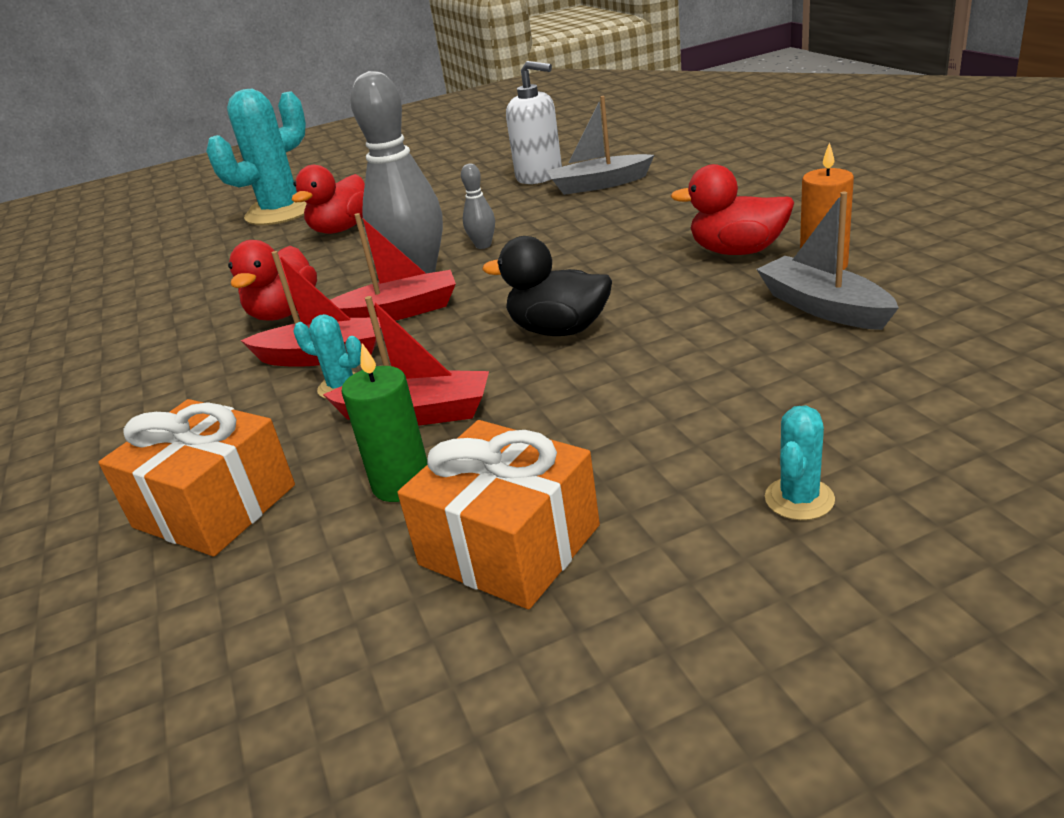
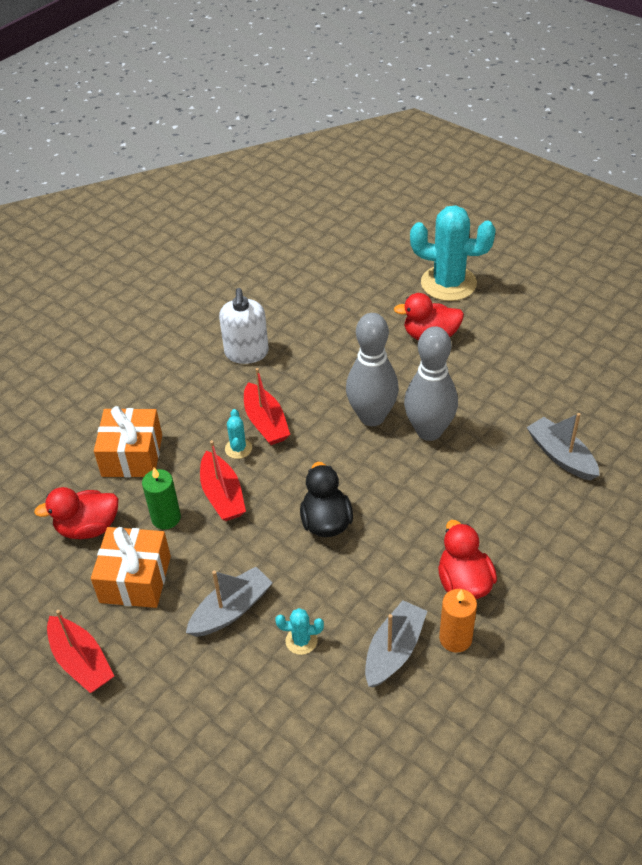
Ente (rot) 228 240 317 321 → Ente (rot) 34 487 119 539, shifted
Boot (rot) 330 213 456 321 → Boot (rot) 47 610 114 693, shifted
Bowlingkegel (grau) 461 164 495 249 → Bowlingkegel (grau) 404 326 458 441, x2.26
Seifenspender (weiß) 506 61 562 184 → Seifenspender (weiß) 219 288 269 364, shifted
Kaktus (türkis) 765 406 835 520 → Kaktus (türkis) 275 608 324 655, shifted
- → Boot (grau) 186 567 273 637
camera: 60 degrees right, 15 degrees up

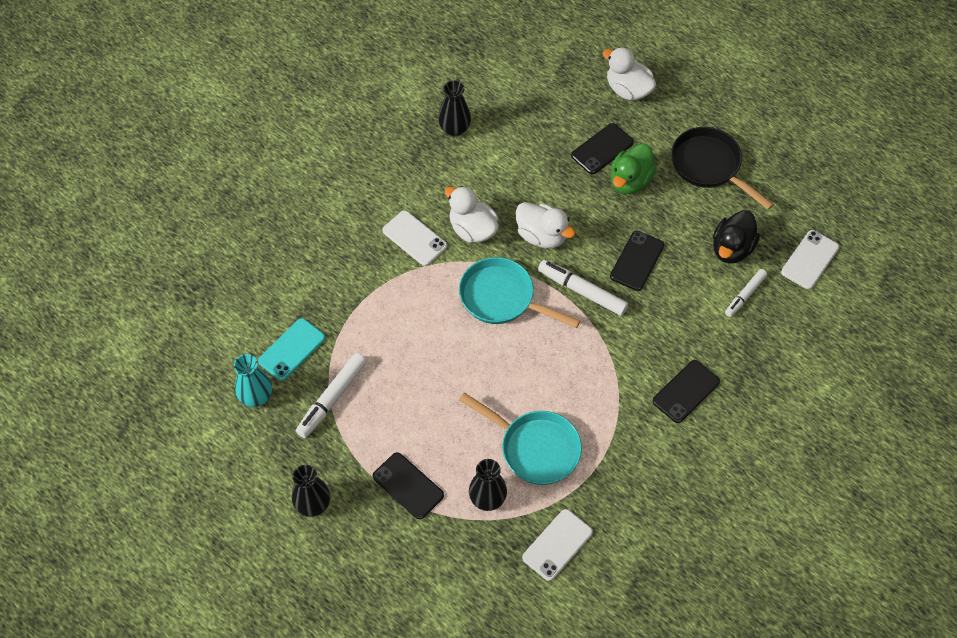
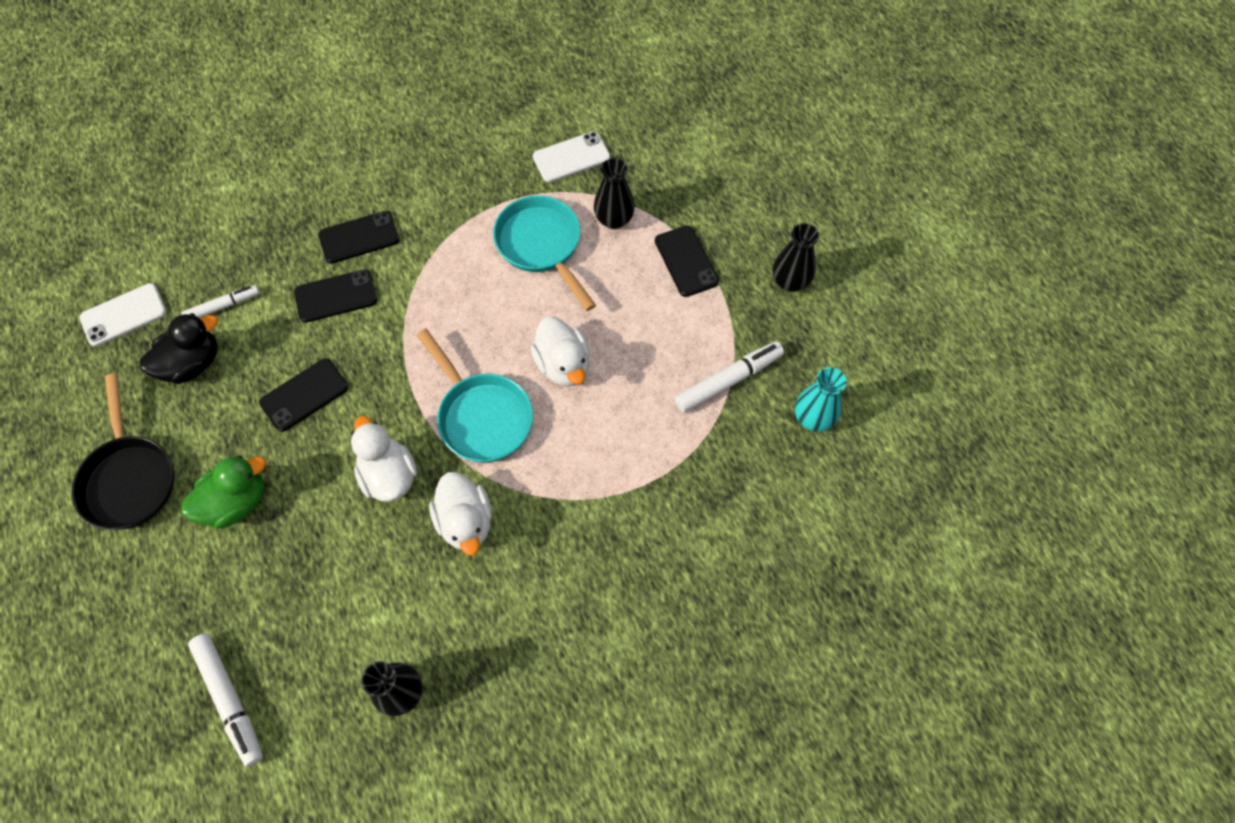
Handy (türkis) 258 318 325 381 → -
Handy (weiß) 382 210 447 266 → -
Filzstift (weiß) 538 260 628 316 → Filzstift (weiß) 188 633 263 767, shifted
Handy (schwarz) 571 123 634 174 → Handy (schwarz) 294 269 377 322, shifted
Ente (weiß) 603 47 656 100 → Ente (weiß) 531 316 590 387, shifted
camera: 155 degrees left, 5 degrees up

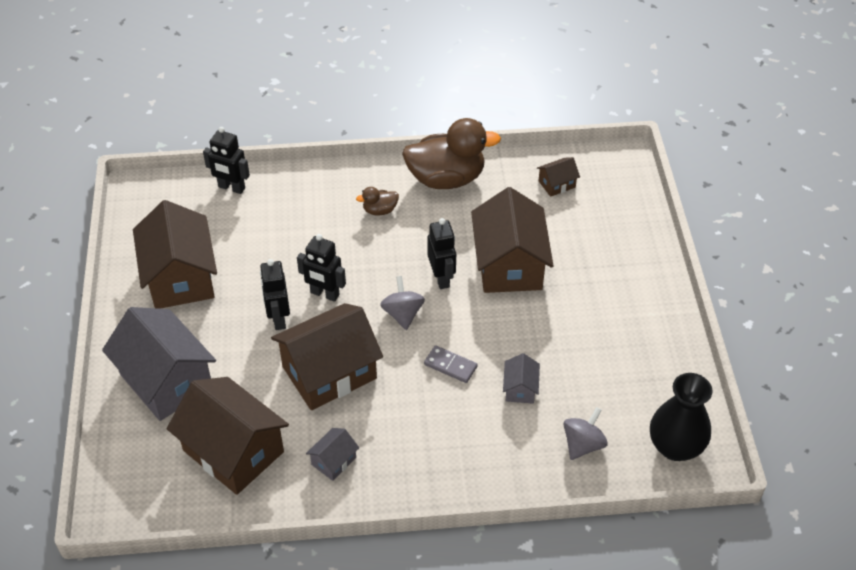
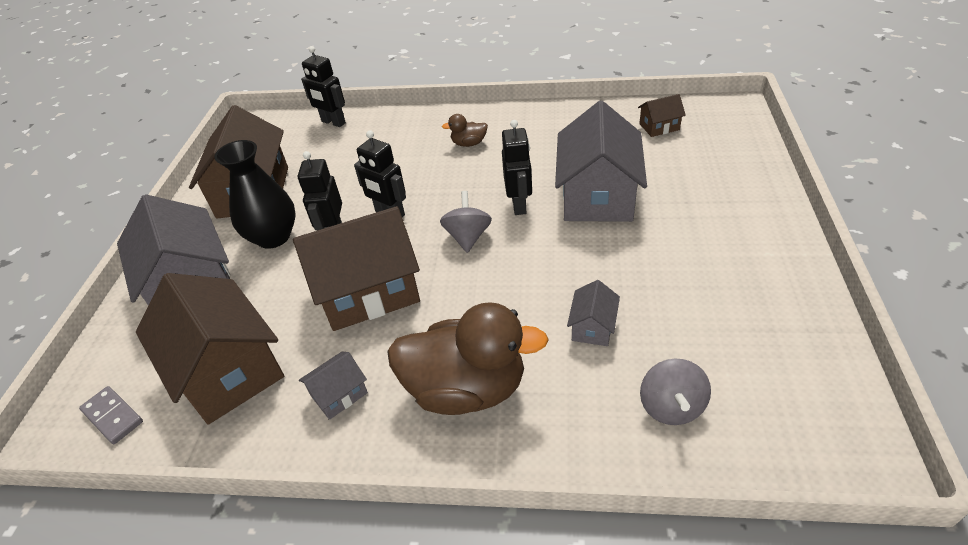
Ente (braun) 402 118 501 189 → Ente (braun) 387 302 549 415, shifted
Dominostein (grau) 424 345 478 383 → Dominostein (grau) 79 386 143 445, shifted
Haus (braun) 471 187 553 293 → Haus (grau) 555 101 647 222
Kreisel (grau) 563 407 608 460 → Kreisel (grau) 640 359 711 425, 135 degrees clockwise
Vase (schwarz) 650 373 712 461 → Vase (schwarz) 214 140 296 249, shifted
camera: 15 degrees right, 5 degrees down

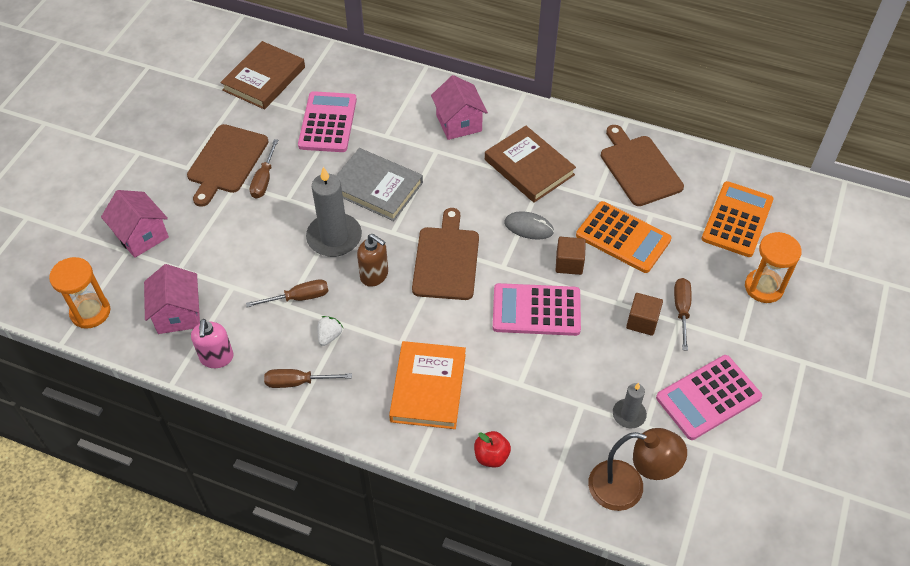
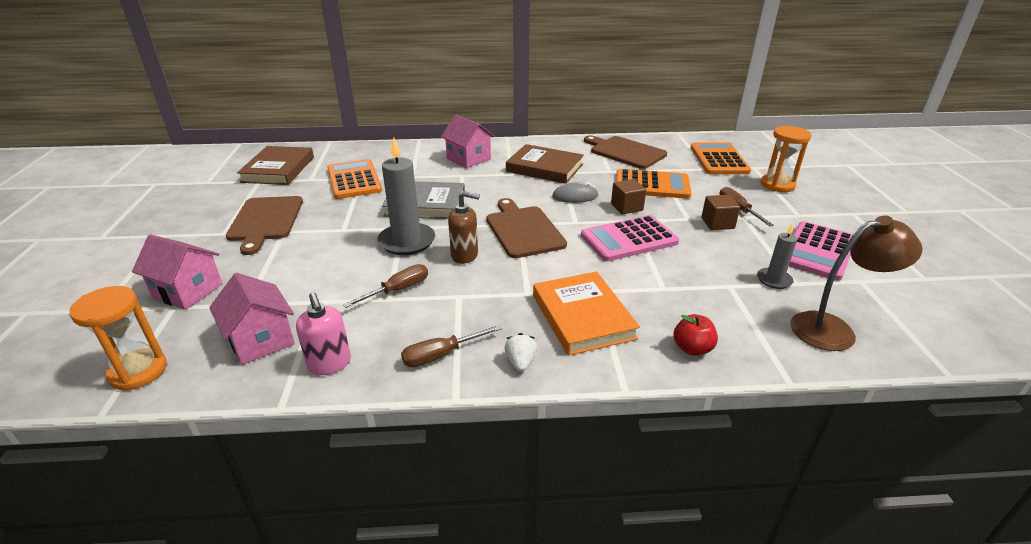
Schraubenzieher (braun) 250 139 278 199 → -
Taschenrechner (rosa) 298 91 357 152 → Taschenrechner (orange) 327 159 382 199
Erdbeere (weiß) 318 316 343 346 → Erdbeere (weiß) 505 333 537 372, shifted
camera: 25 degrees left, 20 degrees down

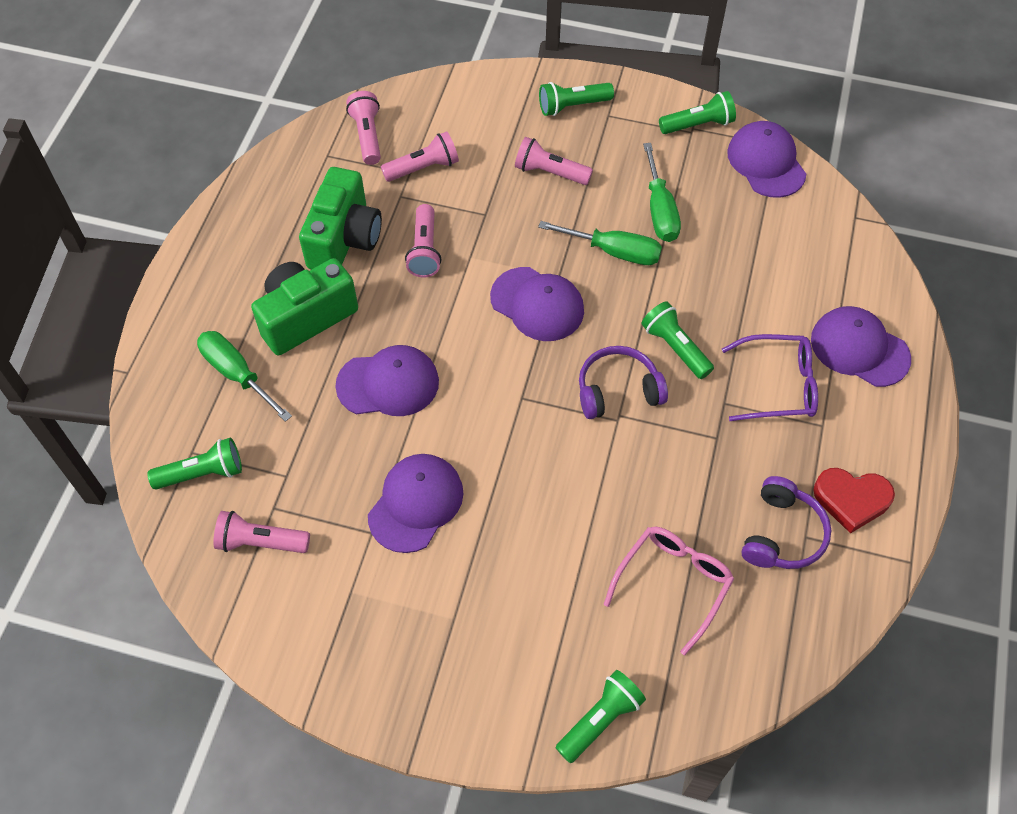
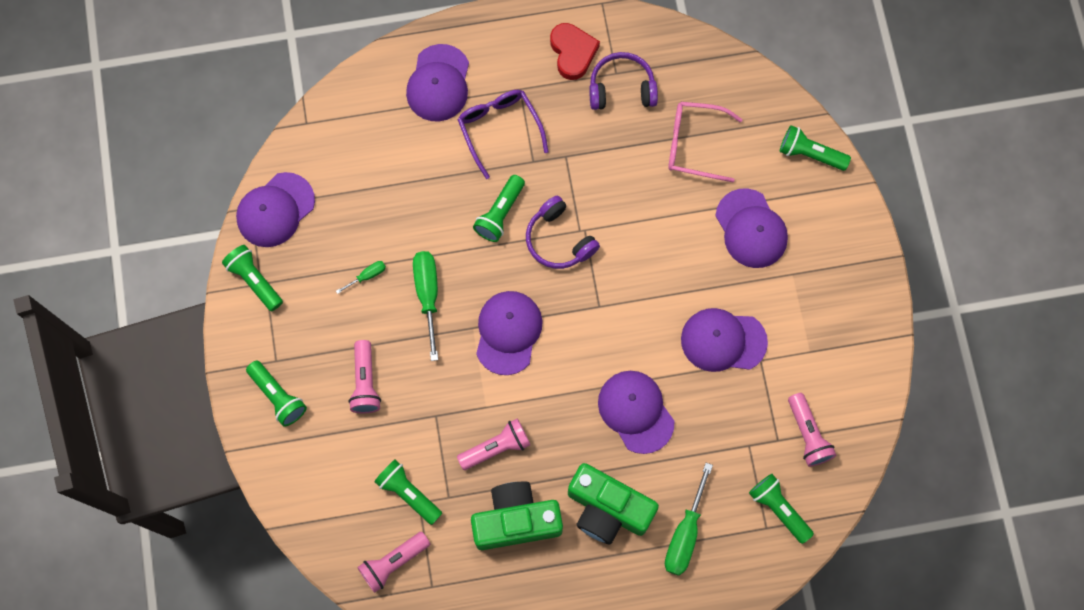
Taschenlampe (rosa) 381 131 459 182 → Taschenlampe (grün) 374 460 442 525
Schraubenzieher (grün) 643 143 681 242 → Schraubenzieher (grün) 336 261 386 294, x0.50
- → Kappe (lila) 716 188 788 268
camera: 115 degrees left, 15 degrees up

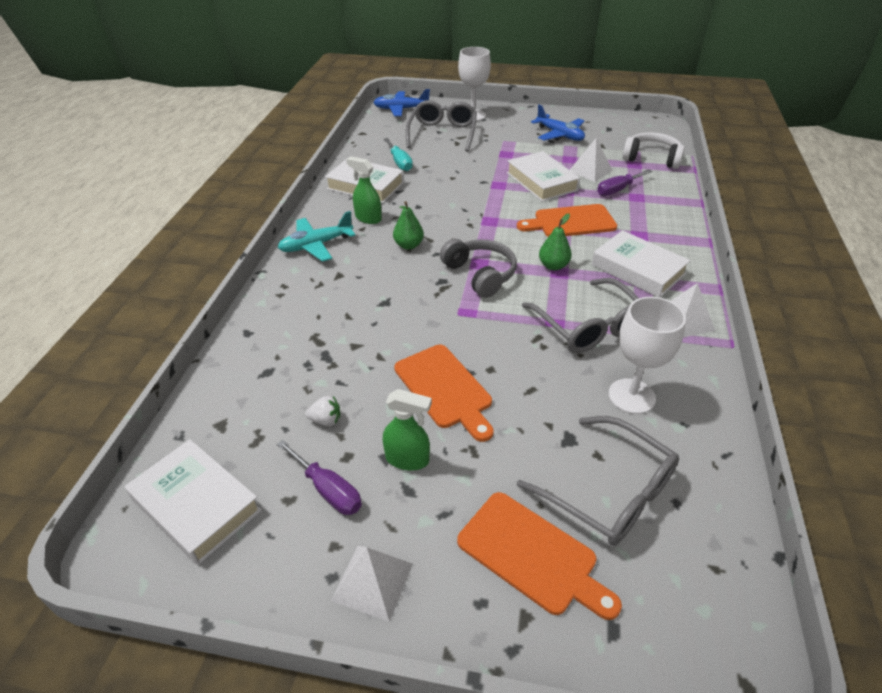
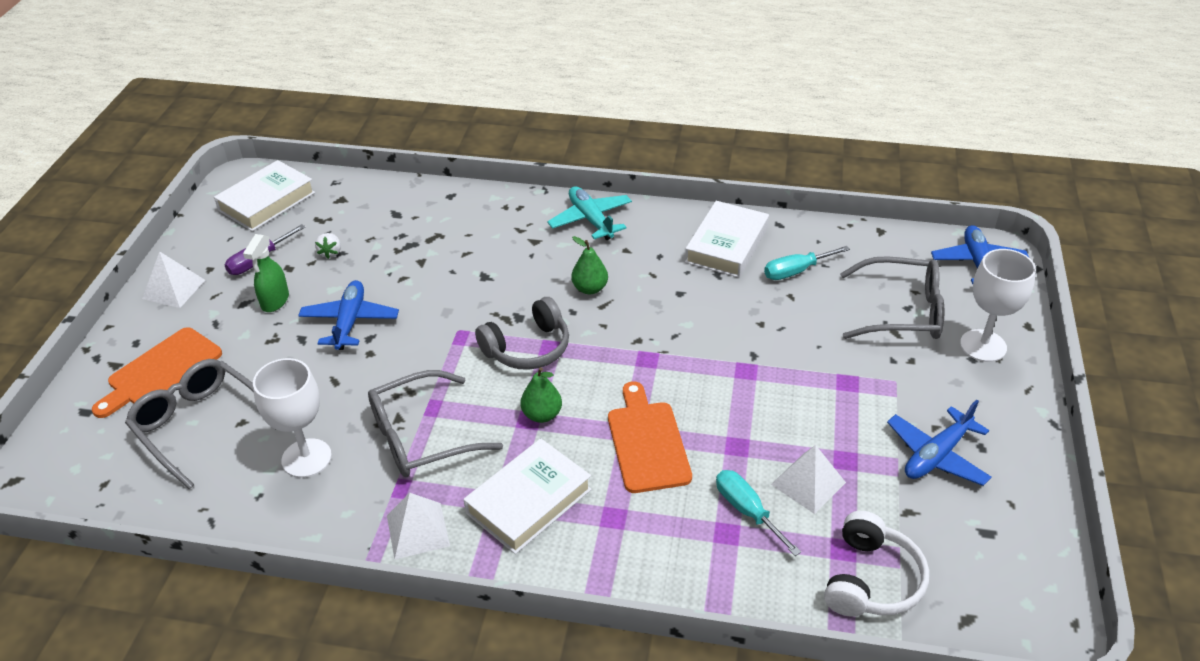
Sprühflasche (grün) 346 157 382 224 → -
Schneidebrett (orange) 394 345 494 442 → Flugzeug (blau) 298 280 399 350
Buch (weiß) 507 151 580 201 → -
Brille (grau) 517 416 679 546 → Brille (grau) 125 359 254 489, 90 degrees clockwise
Schraubenzieher (lila) 597 170 652 196 → Schraubenzieher (türkis) 716 470 801 556
camera: 90 degrees right, 0 degrees up

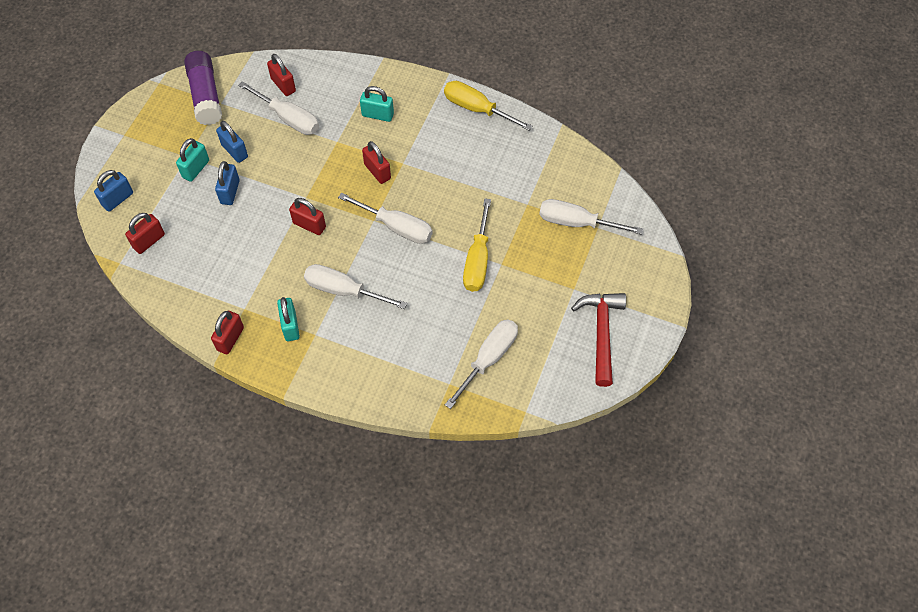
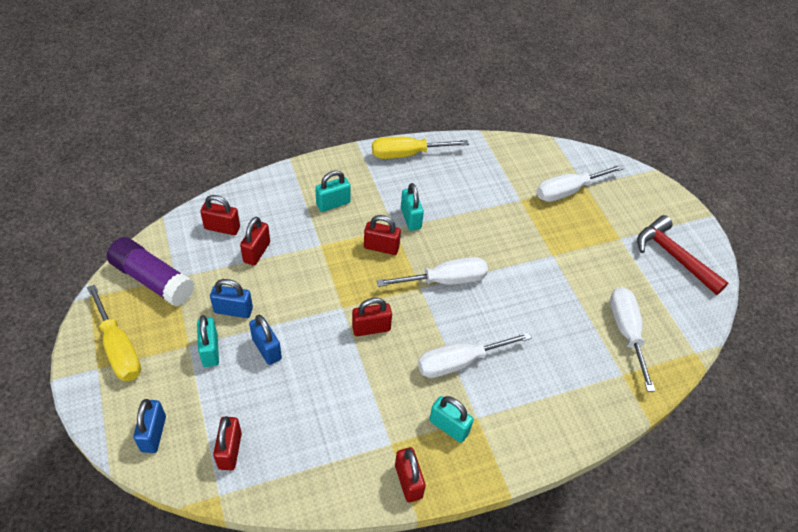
Schraubenzieher (weiß) 238 81 319 135 → Vorhängeschloss (rot) 240 217 270 266
Schraubenzieher (gelb) 463 199 491 292 → Schraubenzieher (gelb) 87 284 141 382, shifted
- → Vorhängeschloss (türkis) 401 183 424 231
camera: 45 degrees left, 10 degrees down

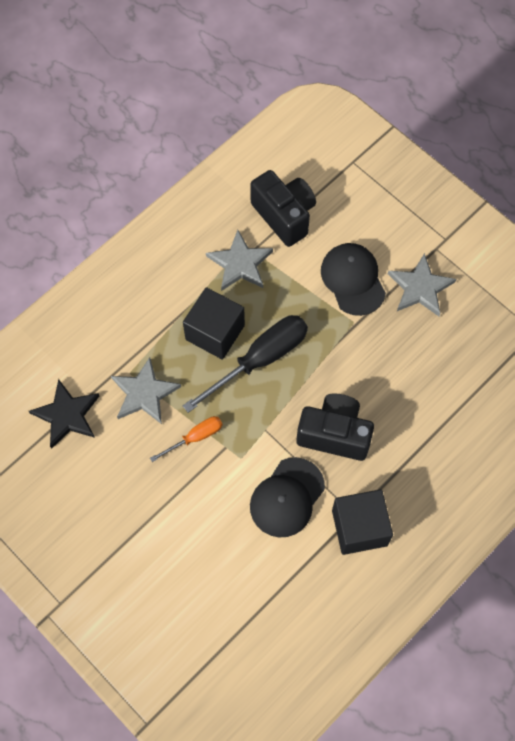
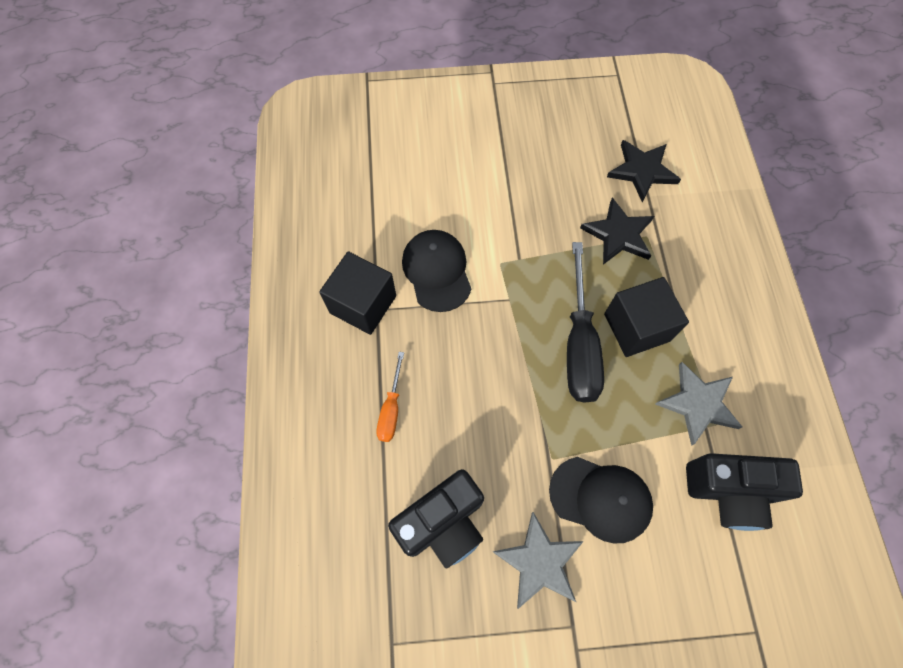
Stern (grau) 111 357 181 424 → Stern (schwarz) 580 197 654 265
Schraubenzieher (orange) 150 416 222 462 → Schraubenzieher (orange) 376 352 404 442, shifted
Kamera (schwarz) 296 393 374 461 → Kamera (schwarz) 388 469 484 568, shifted
camera: 130 degrees right, 0 degrees up

